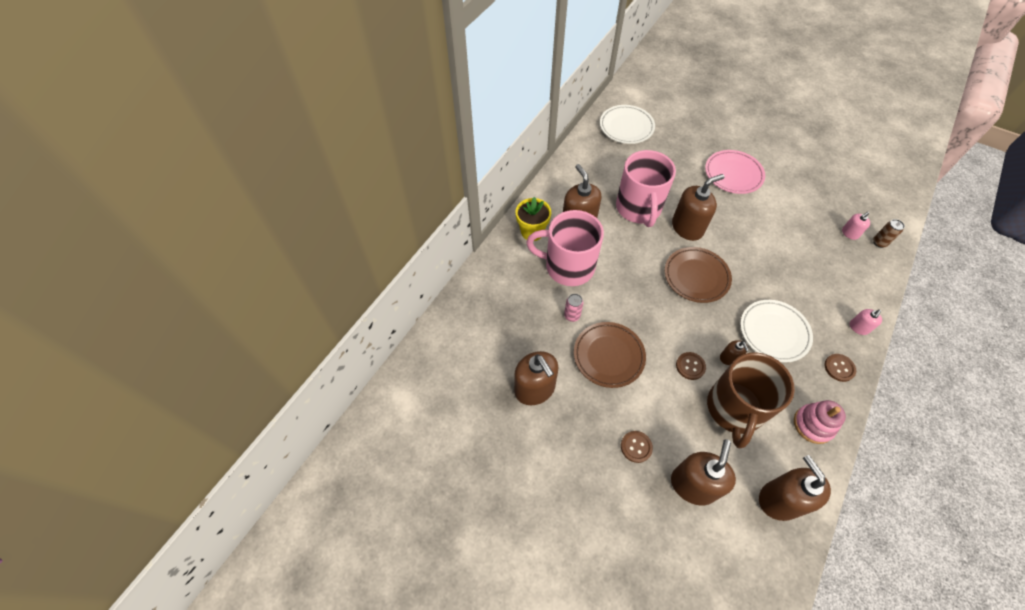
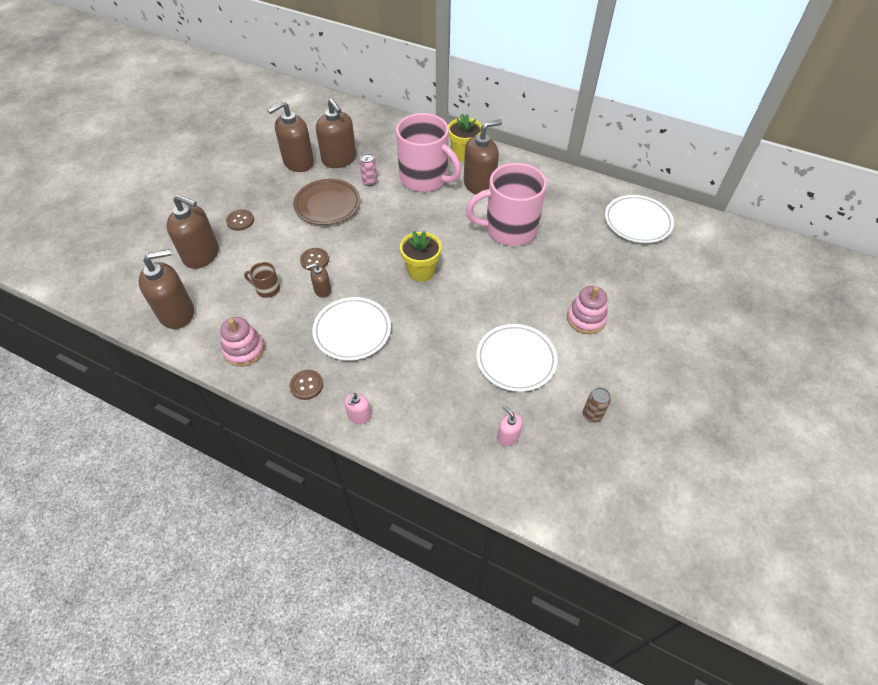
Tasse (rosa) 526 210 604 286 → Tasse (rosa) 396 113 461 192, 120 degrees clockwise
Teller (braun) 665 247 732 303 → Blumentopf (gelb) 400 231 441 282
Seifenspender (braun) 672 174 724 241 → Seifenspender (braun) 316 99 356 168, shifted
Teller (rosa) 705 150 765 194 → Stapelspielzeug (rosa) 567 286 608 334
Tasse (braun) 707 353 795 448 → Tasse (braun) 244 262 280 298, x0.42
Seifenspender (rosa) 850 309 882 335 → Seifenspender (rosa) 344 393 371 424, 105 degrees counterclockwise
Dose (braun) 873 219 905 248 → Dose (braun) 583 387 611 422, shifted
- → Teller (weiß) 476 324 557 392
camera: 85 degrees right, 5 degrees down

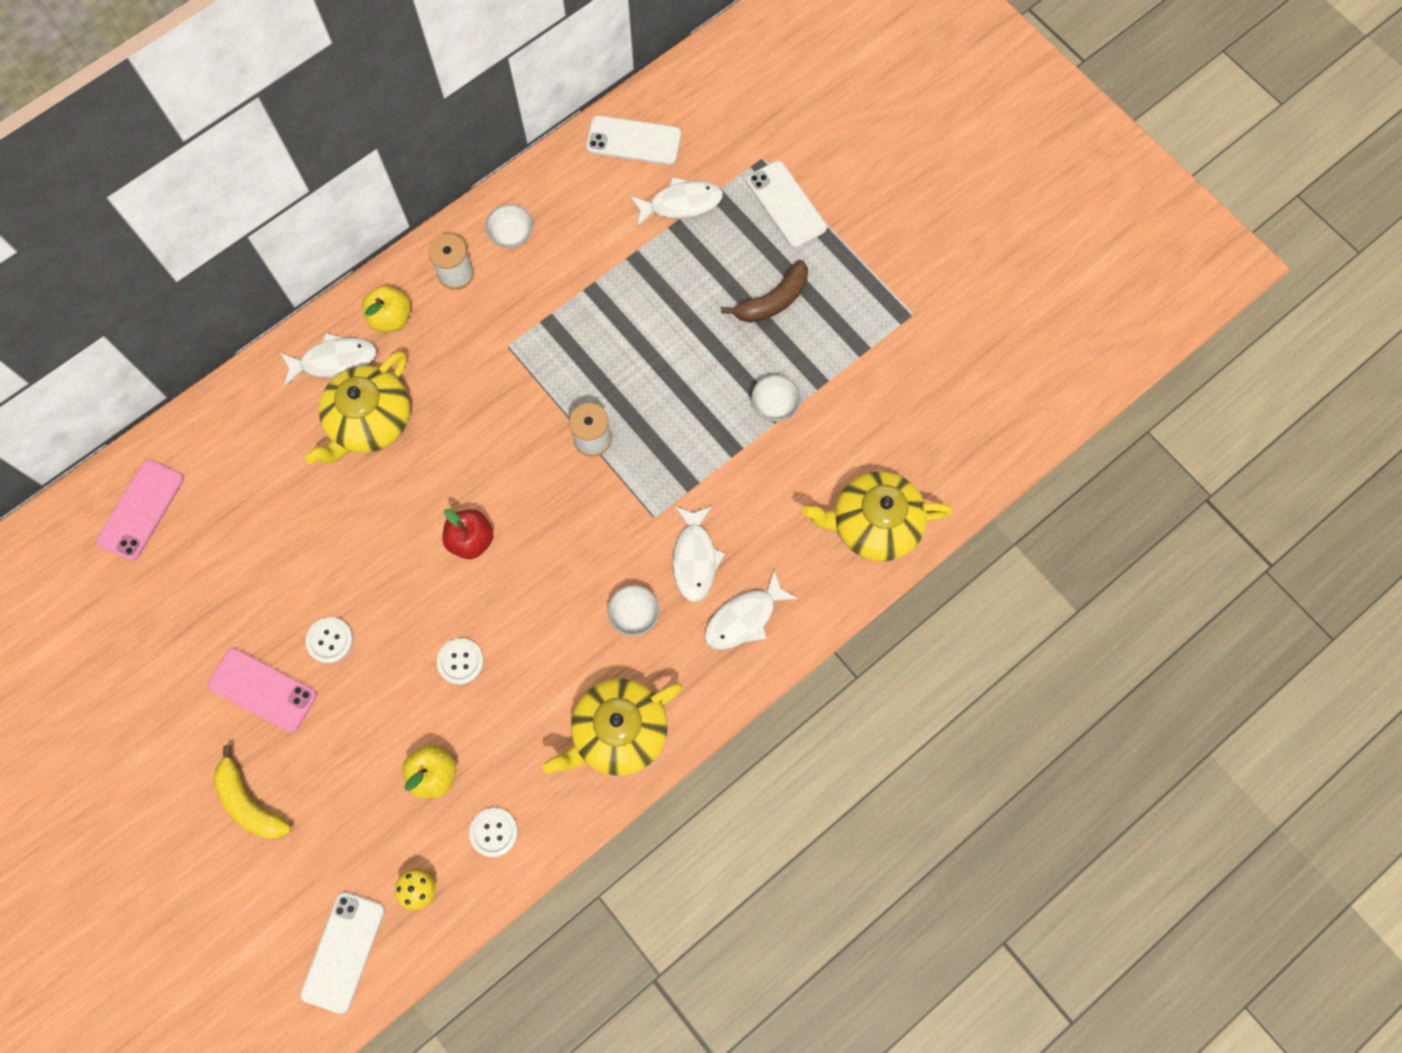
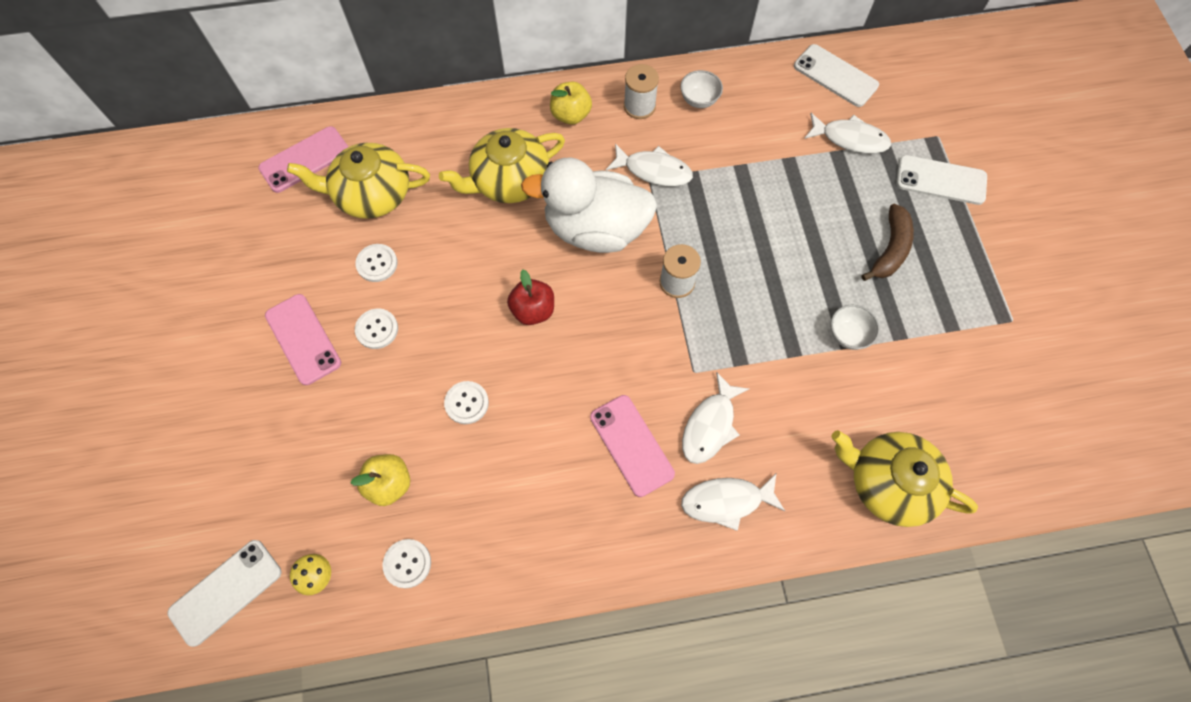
Banane (gelb) 213 745 291 839 → -
Fisch (weiß) 280 333 377 386 → Fisch (weiß) 606 144 693 186, shifted
Teekanne (gelb) 542 679 683 776 → Teekanne (gelb) 287 143 430 219, shifted
Schüssel (weiß) 608 585 660 636 → Handy (rosa) 590 395 675 497
Banane (braun) 721 260 808 323 → Banane (braun) 862 204 914 281, 60 degrees counterclockwise
Handy (weiß) 747 161 827 248 → Handy (weiß) 896 155 987 205, 75 degrees counterclockwise
- → Knopf (weiß) 355 244 398 282
- → Ente (weiß) 521 157 657 253
camera: 30 degrees right, 5 degrees down

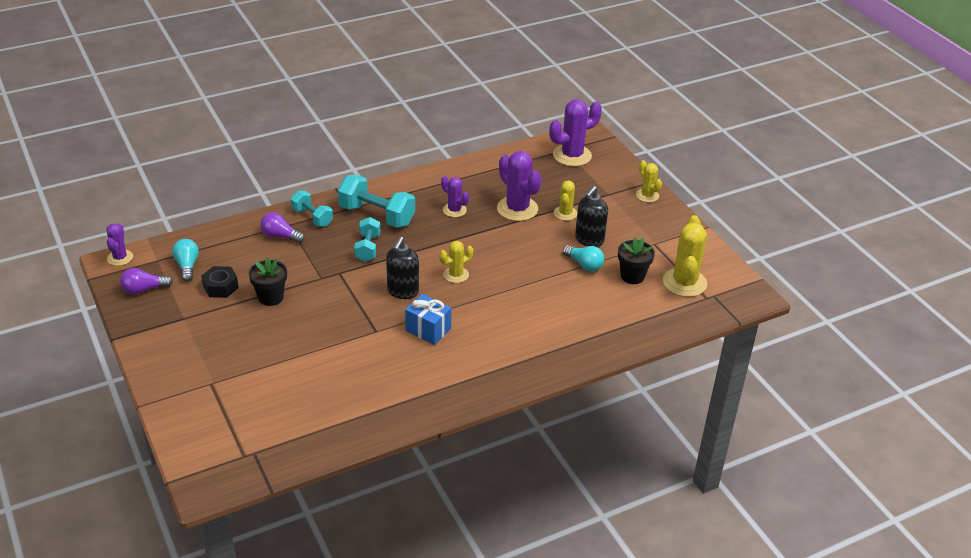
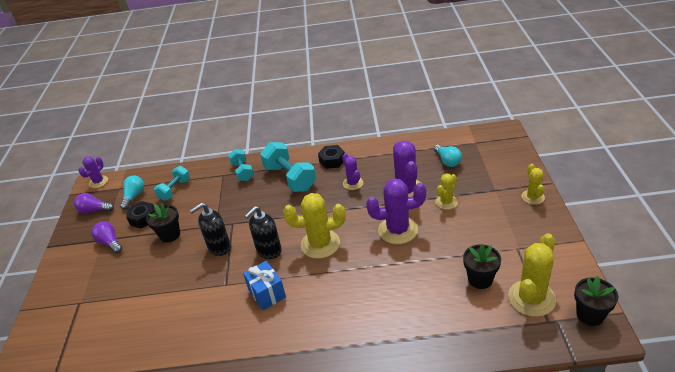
Glühbirne (lila) 260 212 305 243 → Glühbirne (lila) 91 222 123 253, shifted
Hantel (türkis) 354 217 381 262 → Hantel (türkis) 154 166 190 201, shifted
Kaktus (gelb) 439 241 474 283 → Kaktus (gelb) 283 193 345 259, x1.73
Kaktus (lila) 549 100 602 166 → Kaktus (lila) 366 178 426 244, shifted
Glühbirne (türkis) 563 245 604 271 → Glühbirne (türkis) 434 144 462 167, shifted
Seifenspender (schwarz) 575 186 608 247 → Seifenspender (schwarz) 189 203 231 256, shifted
- → Sechskantmutter (schwarz) 318 145 345 169
- → Blumentopf (schwarz) 574 276 618 326
camera: 30 degrees right, 0 degrees up

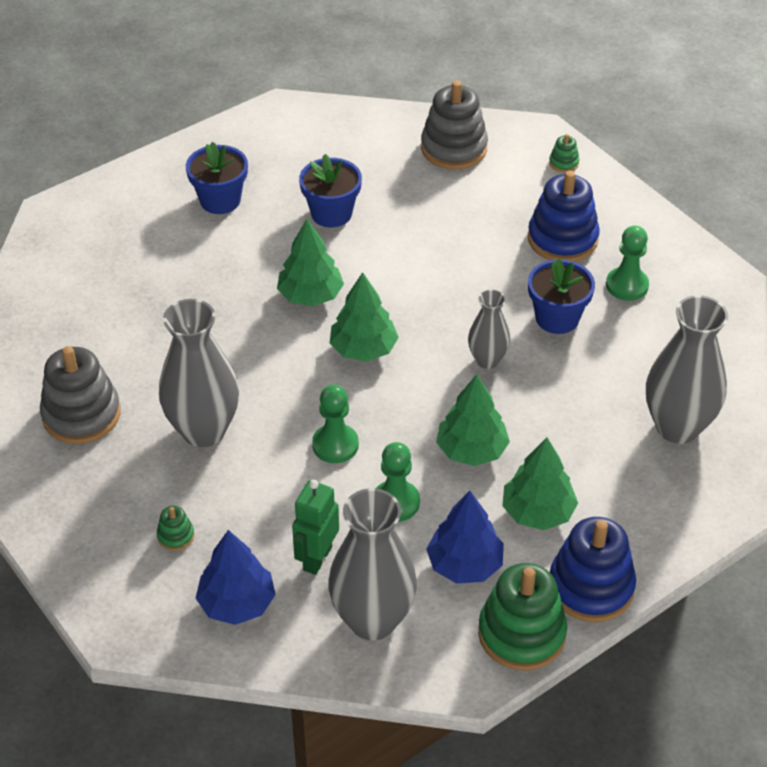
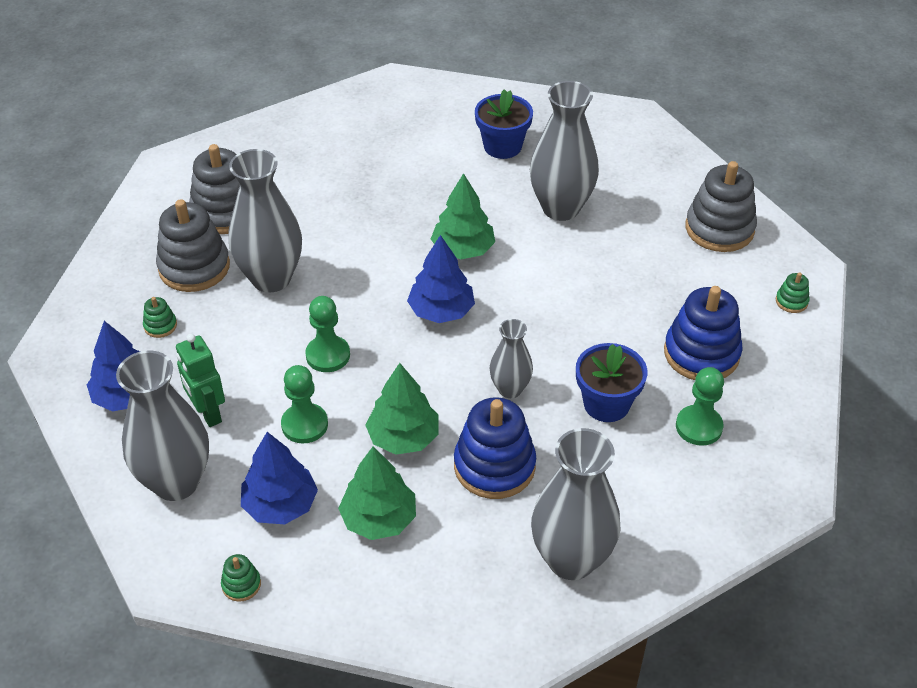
Roboter (grün) 292 480 339 575 → Roboter (grün) 176 334 225 427, 105 degrees counterclockwise
Blumentopf (blau) 299 154 362 227 → Vase (grau) 530 81 599 221
Baum (grün) 330 272 399 362 → Baum (blau) 407 235 475 323
Stapelspielzeug (grün) 478 563 567 671 → Stapelspielzeug (grün) 221 554 261 602, x0.44
Stapelspielzeug (blau) 550 517 636 622 → Stapelspielzeug (blau) 454 397 536 499, shifted
- → Stapelspielzeug (grau) 156 199 230 292
camera: 50 degrees right, 0 degrees up

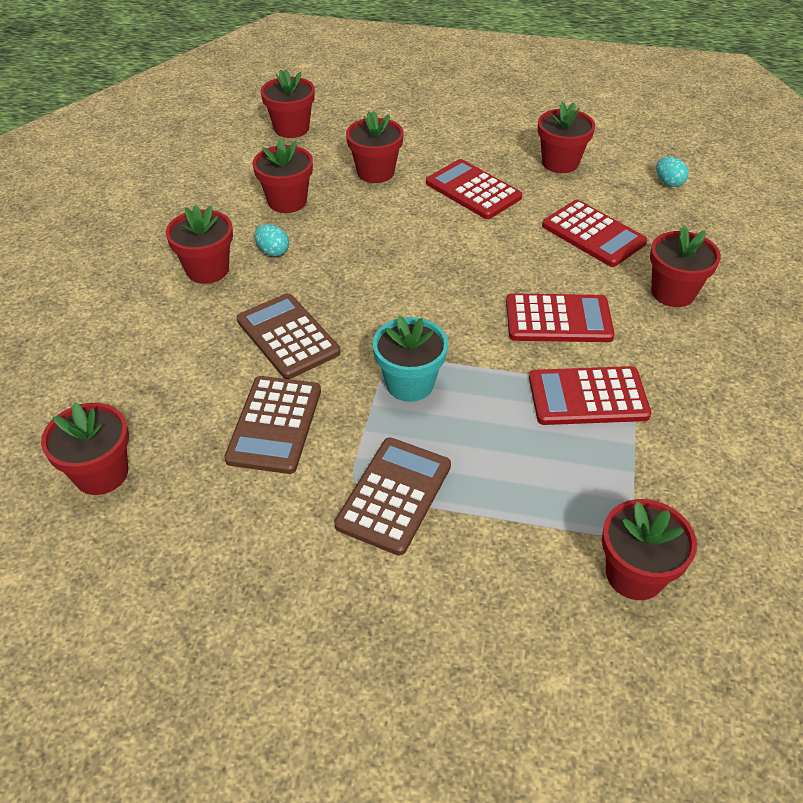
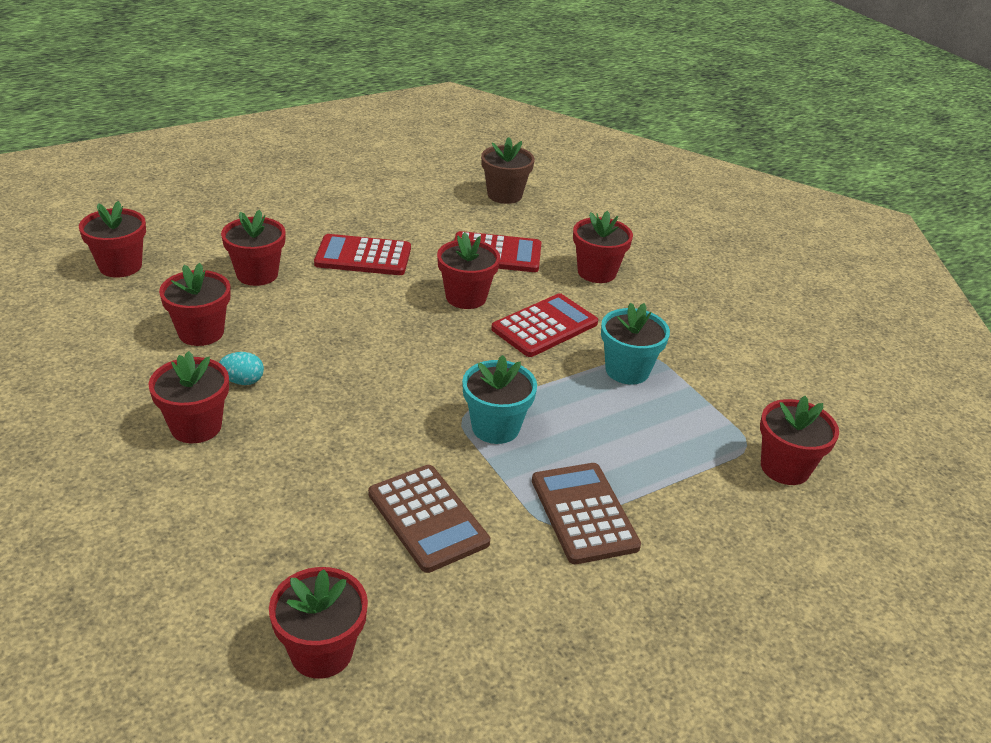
Taschenrechner (braun) 237 293 341 379 → -
Taschenrechner (rot) 529 366 651 425 → Blumentopf (türkis) 601 303 670 385
Blumentopf (rot) 538 102 595 173 → Blumentopf (rot) 437 232 500 309, shifted
Ei (türkis) 656 157 689 187 → Blumentopf (braun) 481 137 535 204
camera: 45 degrees left, 10 degrees down

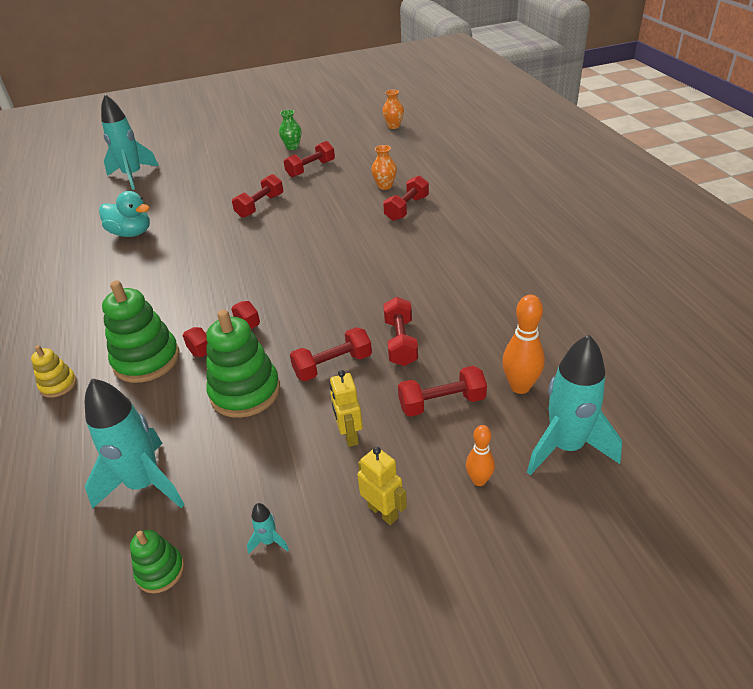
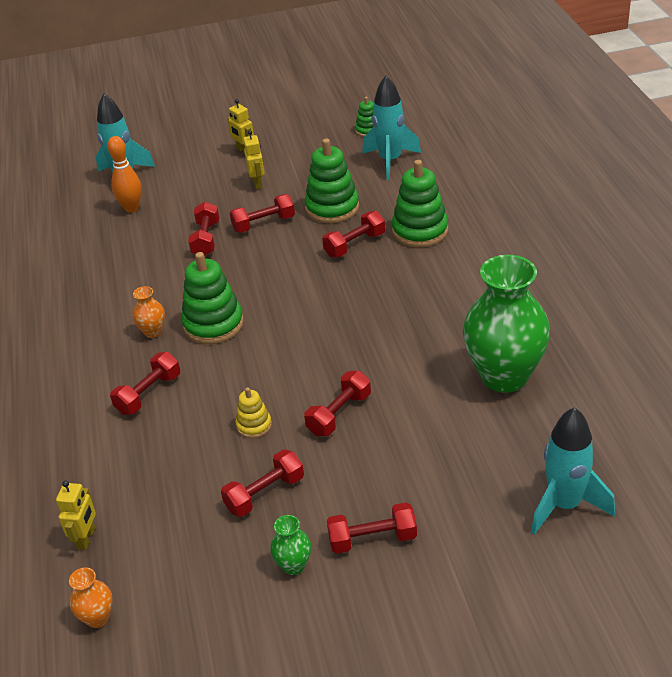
Stapelspielzeug (gelb) 31 345 77 398 → Stapelspielzeug (gelb) 236 387 272 438, shifted
Ente (türkis) 99 191 150 237 → Vase (grün) 463 255 550 393
Rakete (türkis) 247 503 289 554 → -
Vase (orange) 371 145 397 190 → Vase (orange) 133 286 165 338, shifted
Hantel (rot) 398 366 487 417 → Hantel (rot) 327 502 417 554, shifted
Bowlingkegel (orange) 466 425 495 486 → -
- → Roboter (gelb) 56 481 96 550
- → Stapelspielzeug (grün) 181 252 244 344
camera: 175 degrees left, 0 degrees up

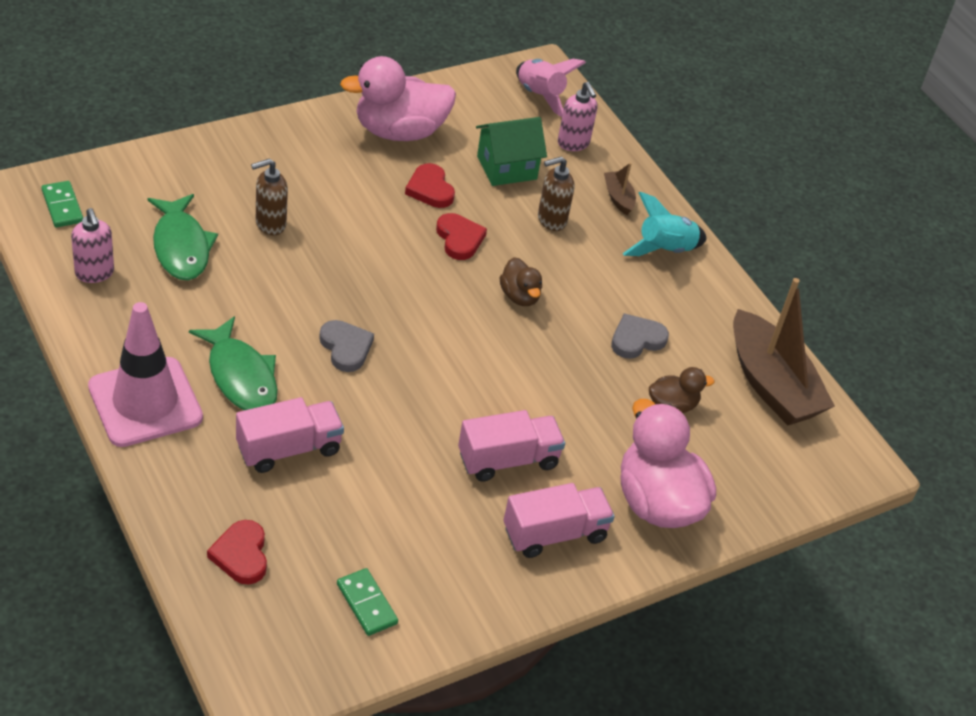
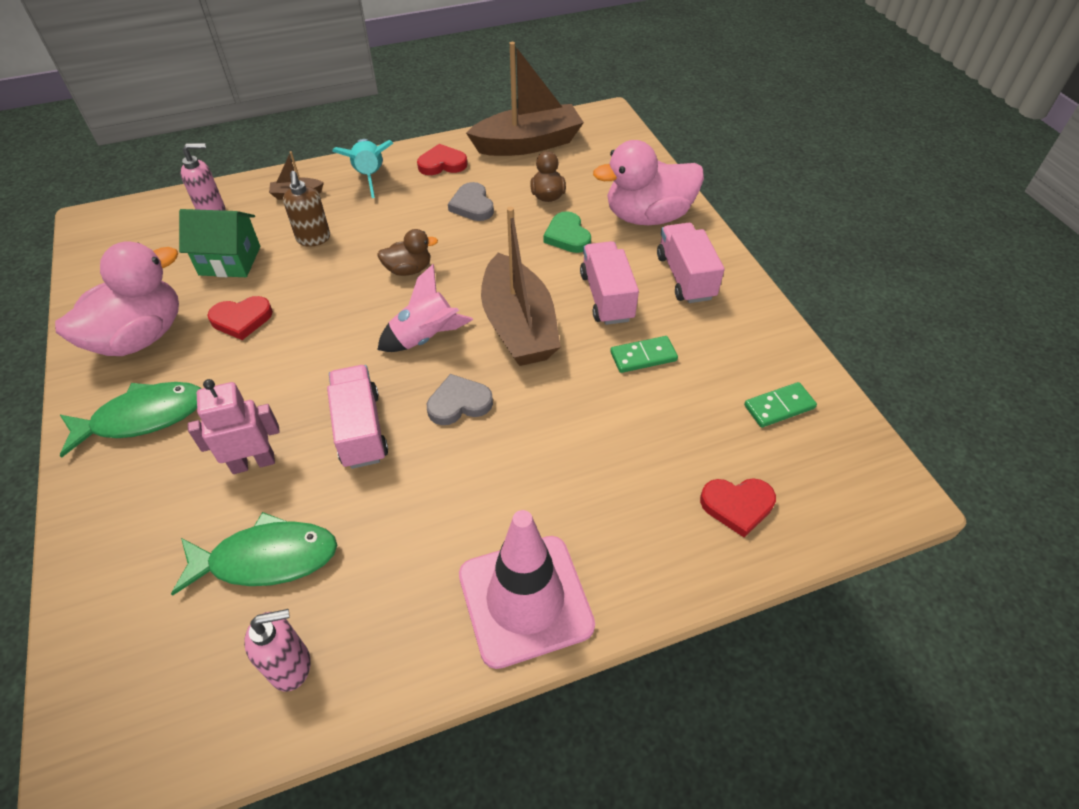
Dominostein (grün) 41 181 83 227 → Dominostein (grün) 610 336 678 373, shifted
Fisch (grün) 189 316 278 410 → Fisch (grün) 60 382 201 458, shifted
Lastwagen (rosa) 236 397 344 473 → Lastwagen (rosa) 327 365 388 469, shifted
Seifenspender (braun) 251 158 288 235 → Roboter (rosa) 188 379 280 474
Ente (rosa) 340 56 456 141 → Ente (rosa) 55 241 179 356, 135 degrees counterclockwise
Herz (rot) 436 213 487 260 → Herz (rot) 417 144 467 175, shifted
Haus (grün) 476 117 547 186 → Haus (grün) 179 209 260 277, 75 degrees counterclockwise
Rakete (rosa) 516 59 586 117 → Rakete (rosa) 377 264 473 352, shifted
- → Boot (braun) 481 206 561 366
- → Herz (grün) 543 211 591 253
camera: 75 degrees left, 5 degrees up

